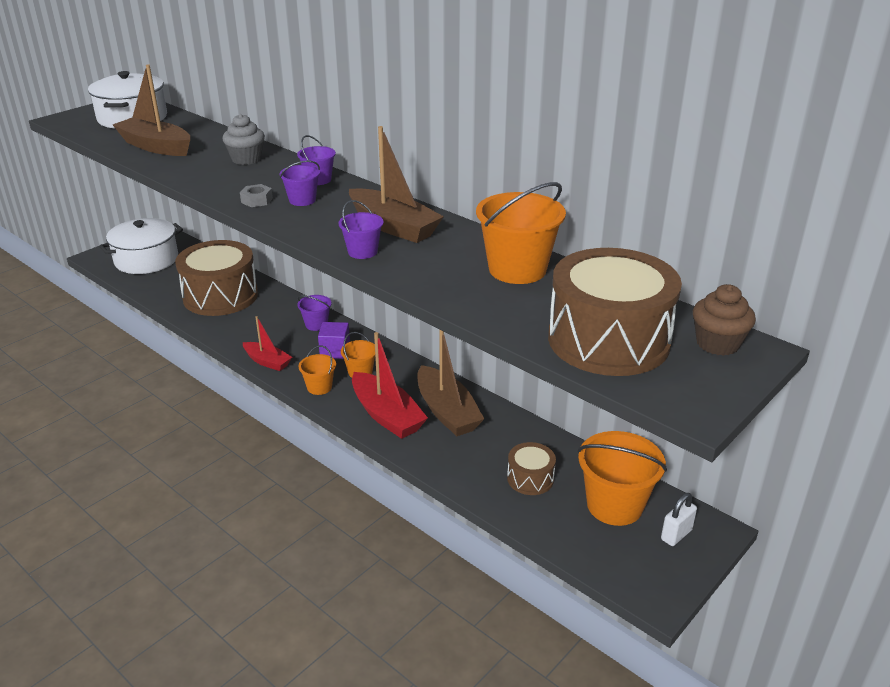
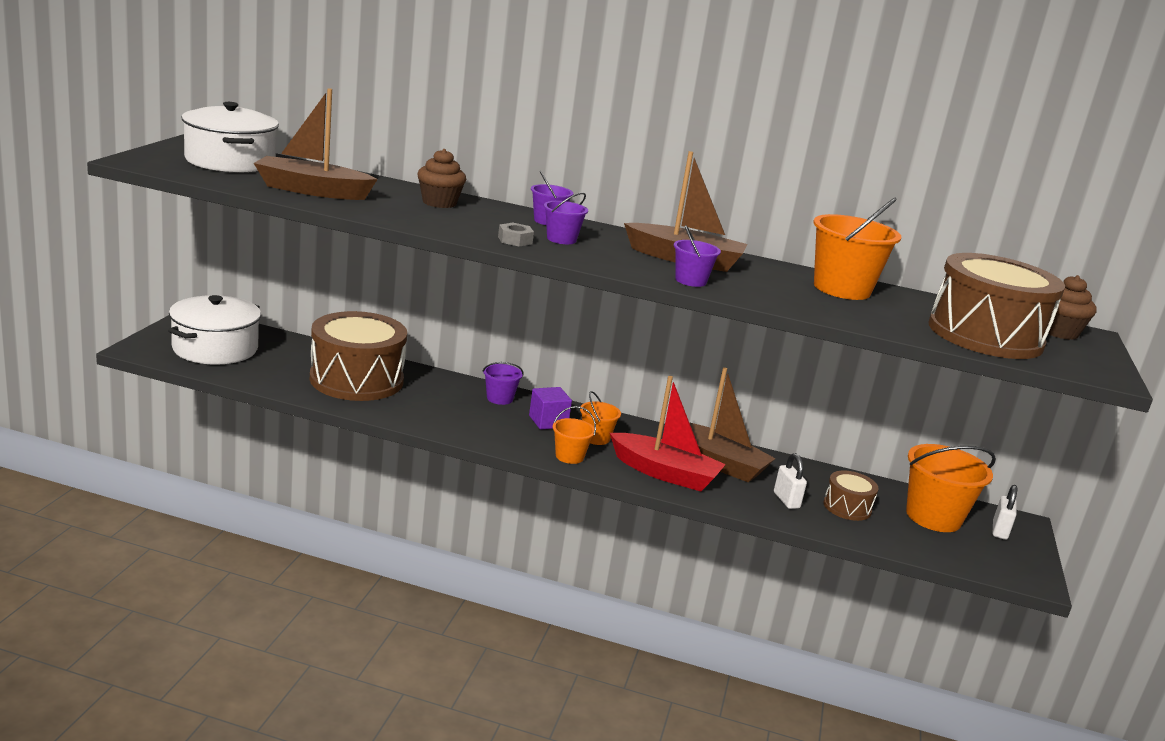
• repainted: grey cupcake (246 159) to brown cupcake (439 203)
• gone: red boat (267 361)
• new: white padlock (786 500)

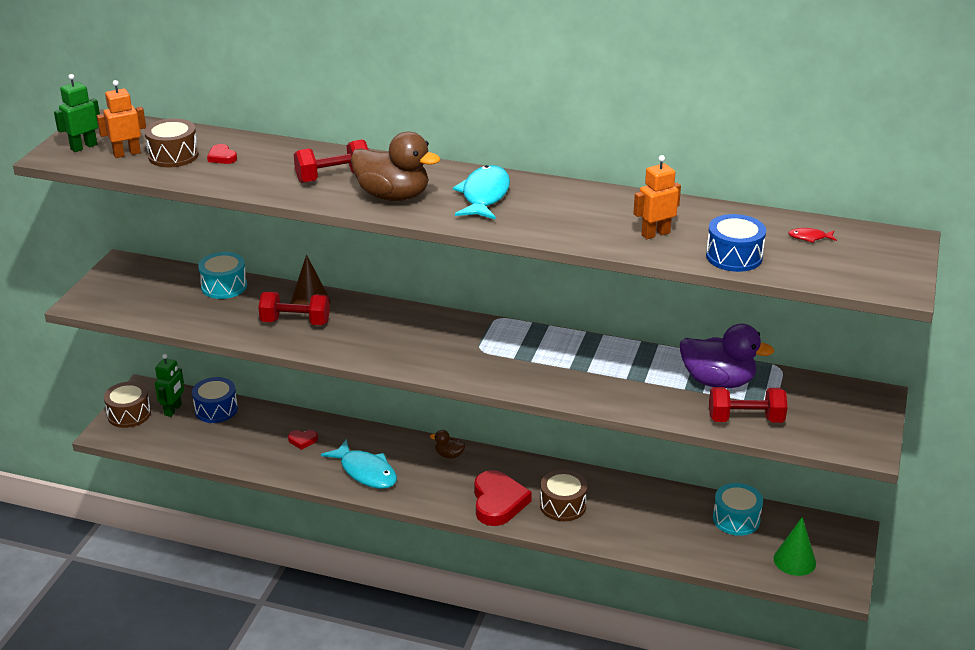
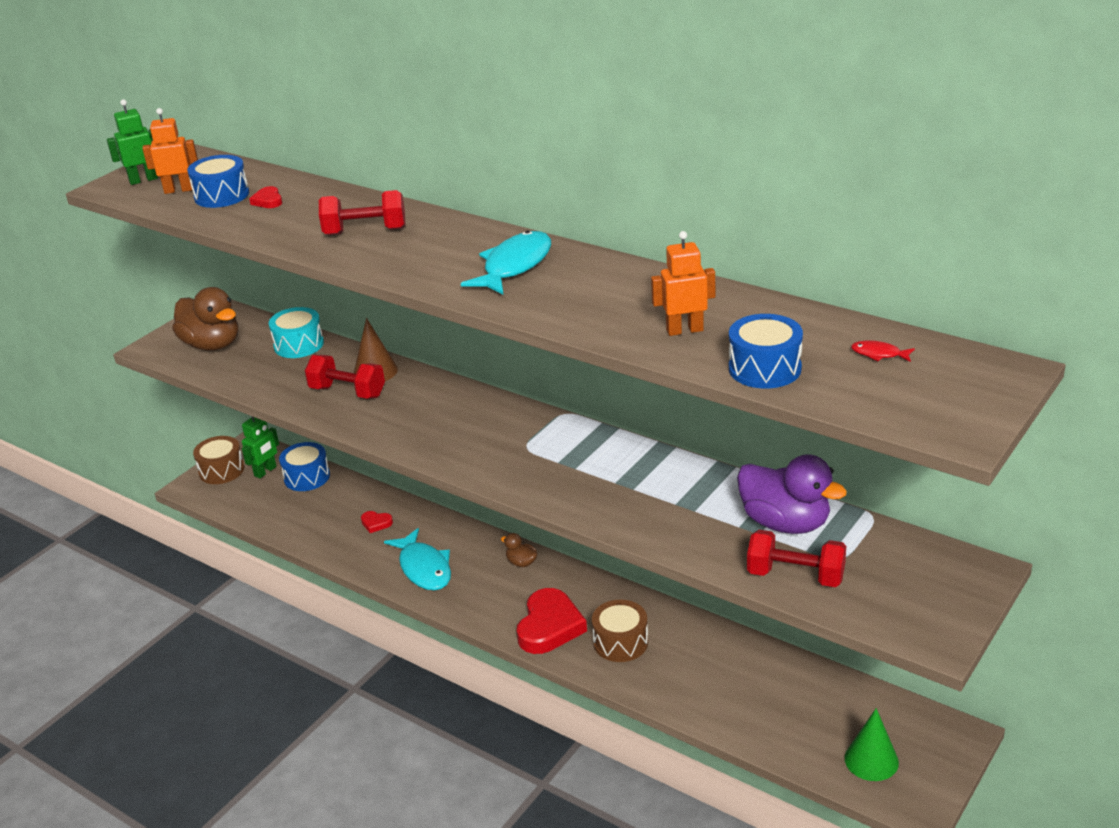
• repainted: brown drum (173 155) to blue drum (221 195)
• shifted: brown duck (393 196) to (212 345)
• gone: turquoise drum (736 519)

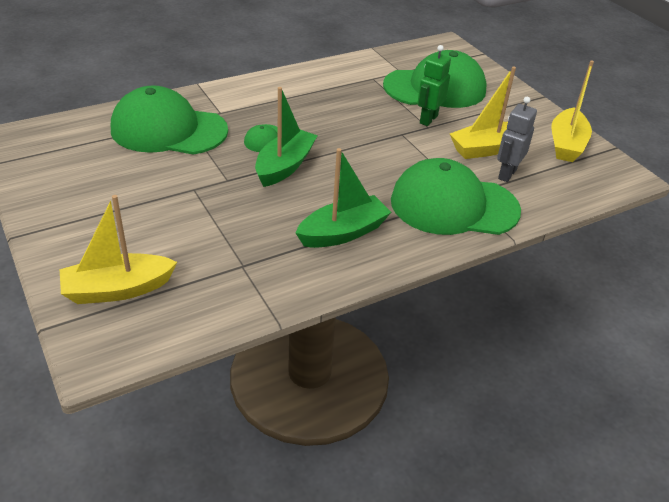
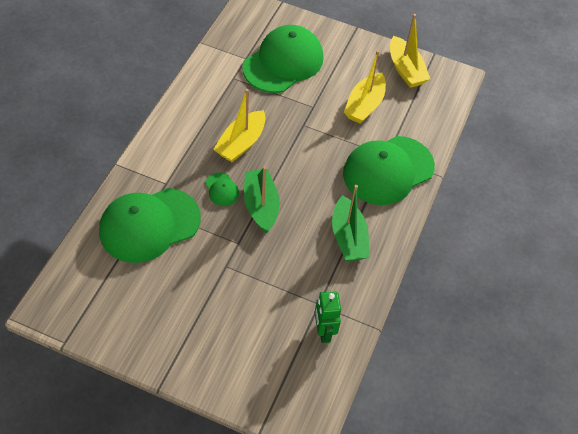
• shifted: green robot (428 119) to (323 331)
• gone: grey robot (507 174)
• rotated: green boat (343 232) = (348 237) 150 degrees clockwise
• shifted: yellow boat (117 289) to (241 143)

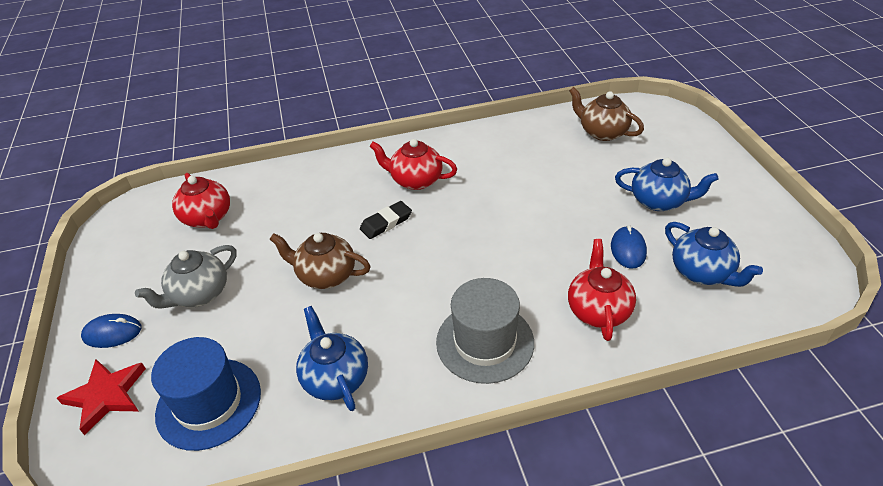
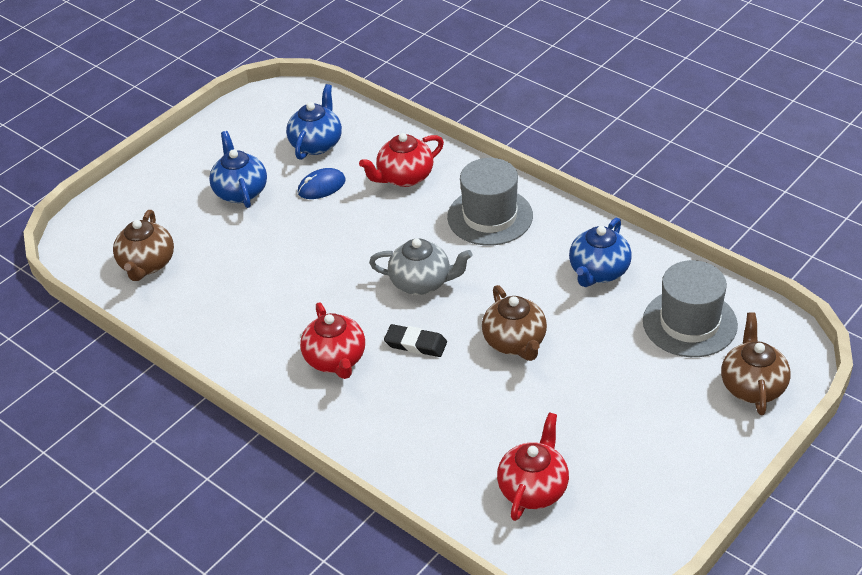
• shifted: grey teapot (199 294) to (421 283)
• gone: blue mouse (112 333)
• repainted: blue hat (209 403) to grey hat (689 323)
• swapped: red star (106 395) to brown teapot (752 386)

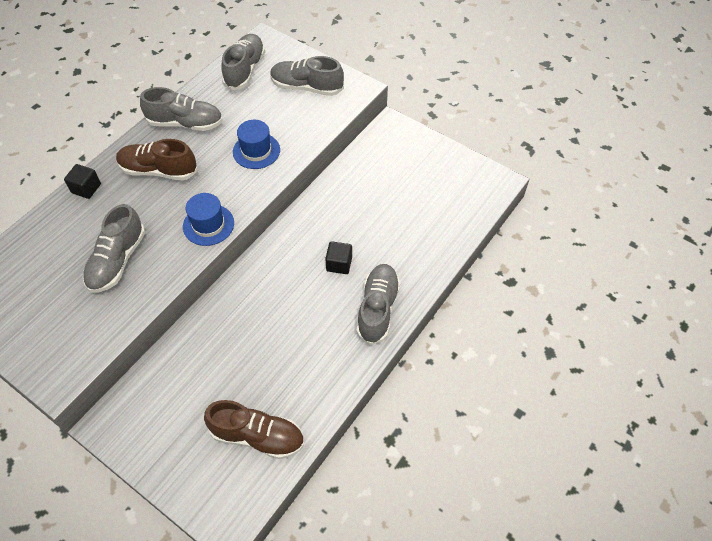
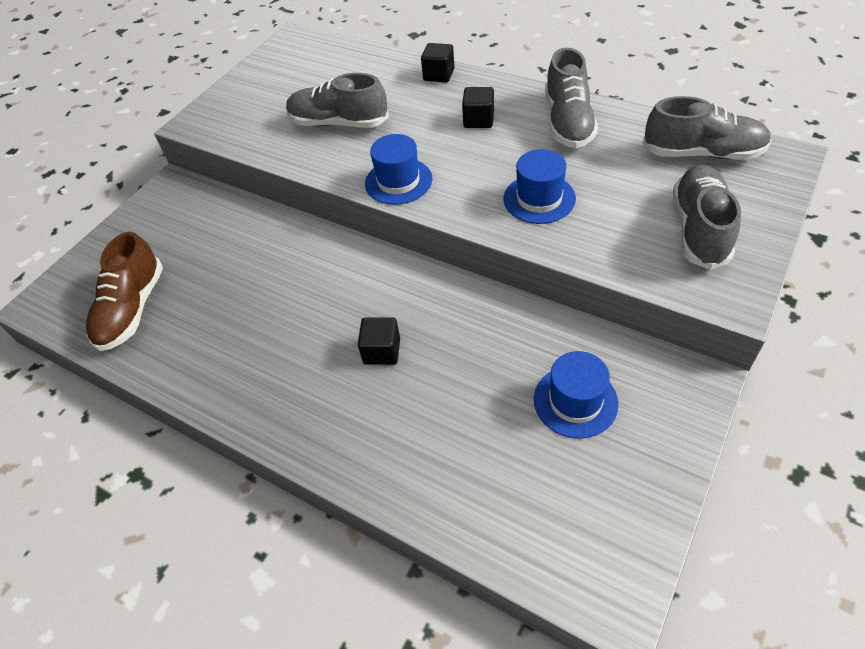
• swapped: brown shoe (159 171) to black cube (478 120)
• gone: grey shoe (377 309)
• new: blue hat (575 401)

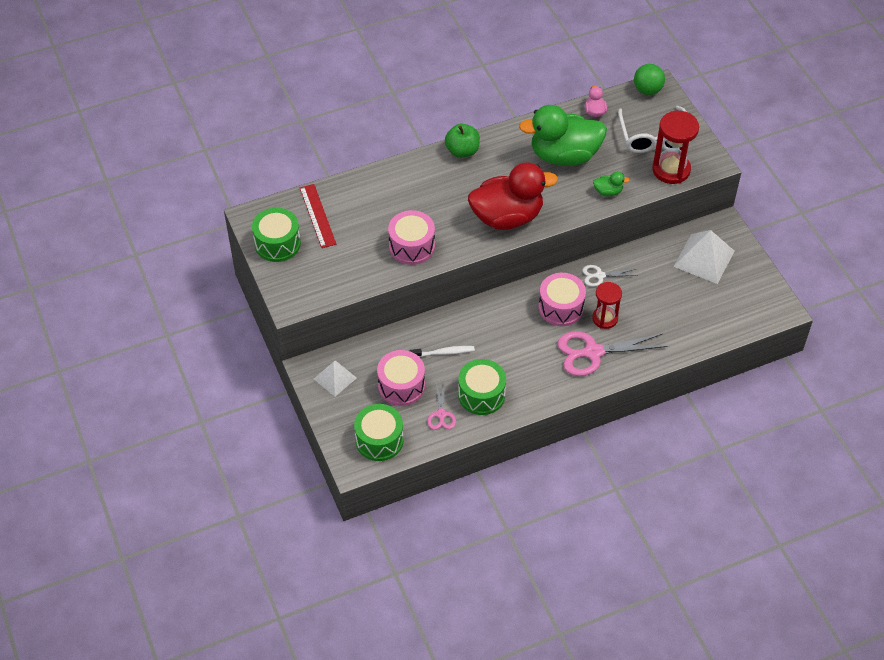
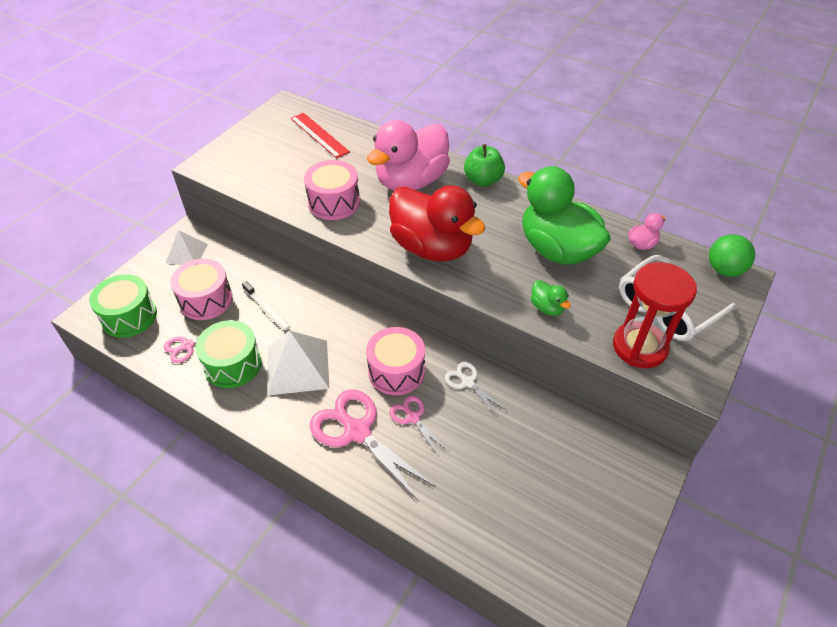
• rotated: red ruler (317 216) = (319 135) 75 degrees counterclockwise
• gone: green drum (277 243)
• shifted: white pyramid (704 258) to (298 367)
• swapped: red hourglass (605 318) to pink scissors (413 418)
• new: pink duck (411 181)

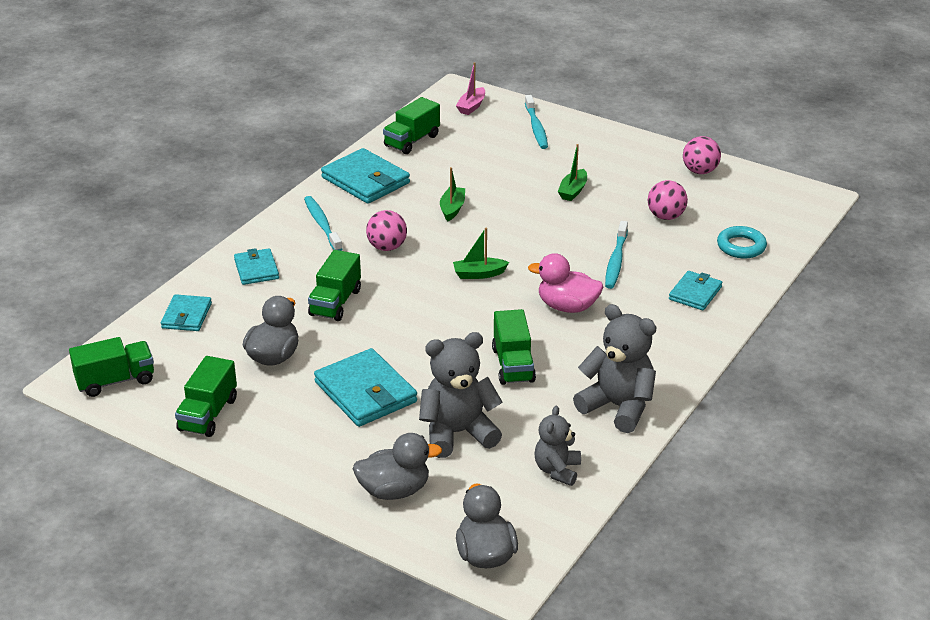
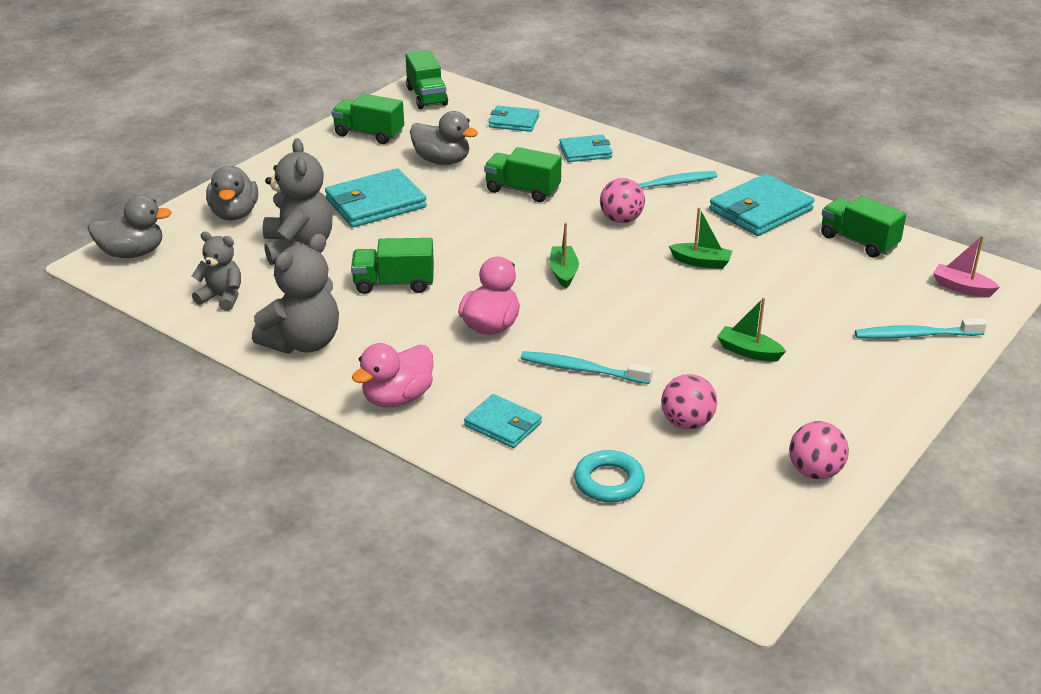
• new: pink duck (397 398)

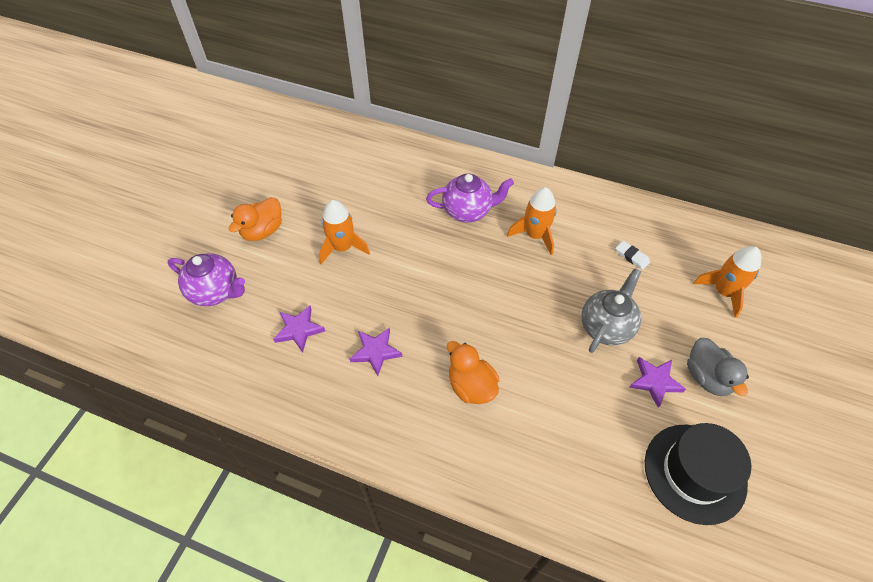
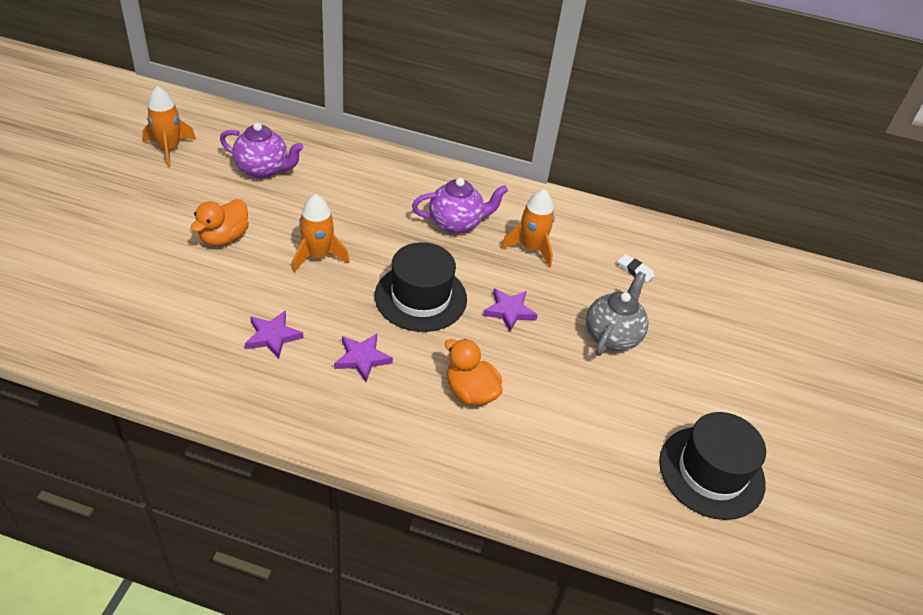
• shifted: orange rocket (723 292) to (169 148)
• shifted: purple teapot (215 291) to (263 169)
• gone: grey duck (707 377)
• shifted: purple star (655 382) to (509 311)
• new: black hat (420 297)

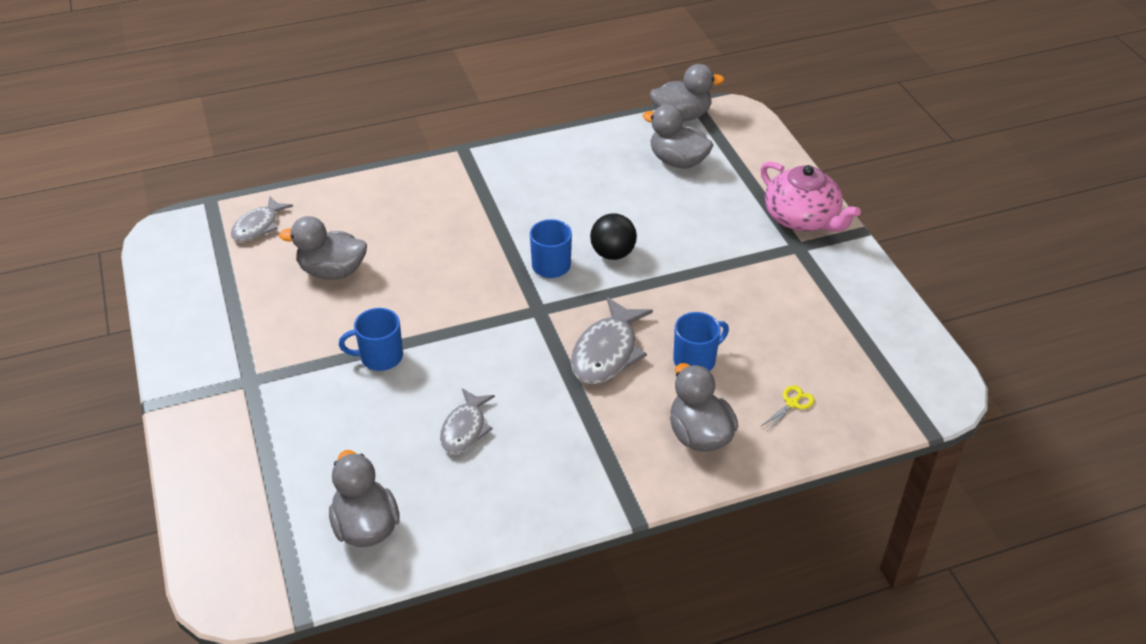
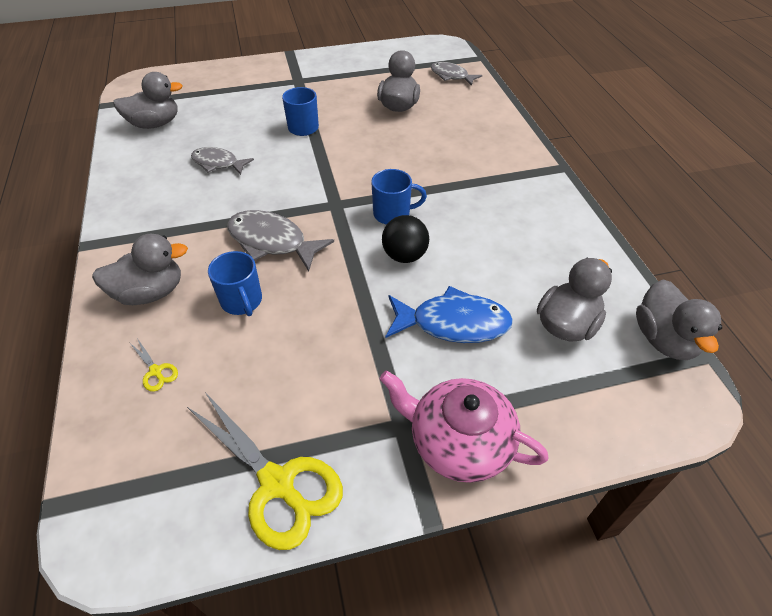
• rotated: pink teapot (802 218) = (459 442) 60 degrees clockwise
• new: blue fish (453 323)
• new: yellow scissors (277 483)

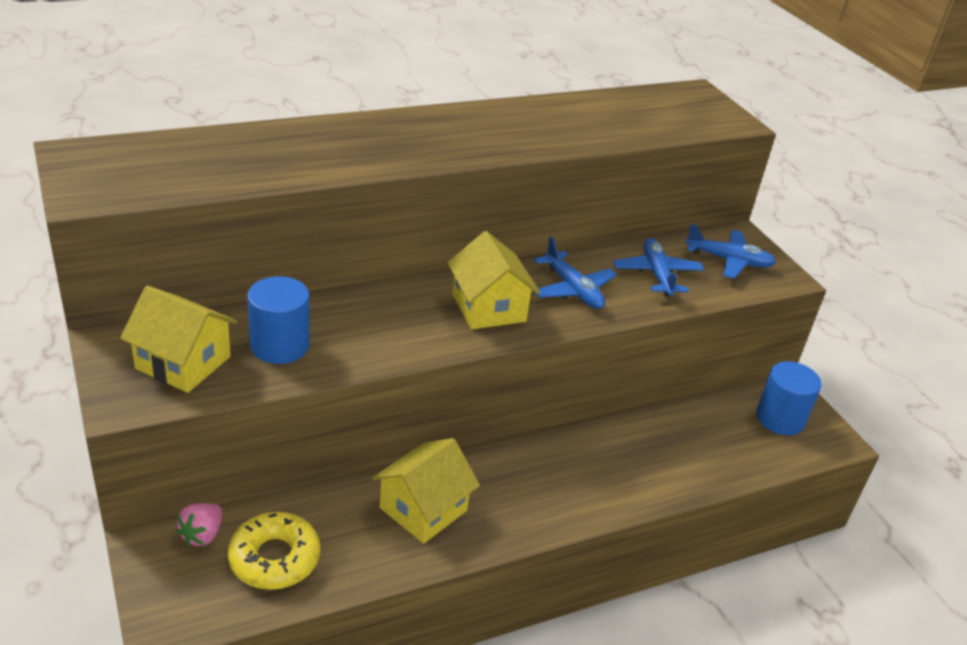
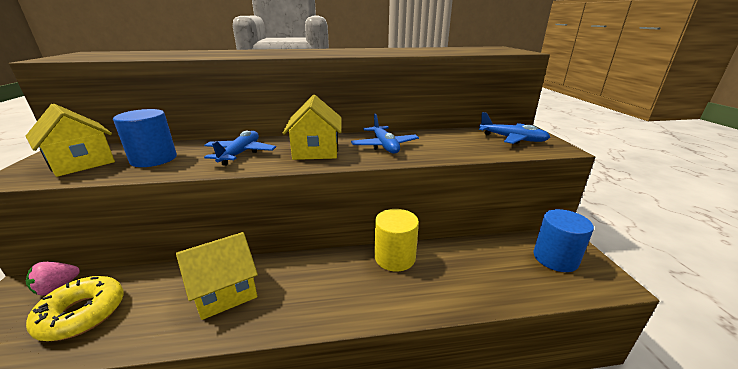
• shifted: blue plane (657 274) to (240 154)
• new: yellow cylinder (395 257)

